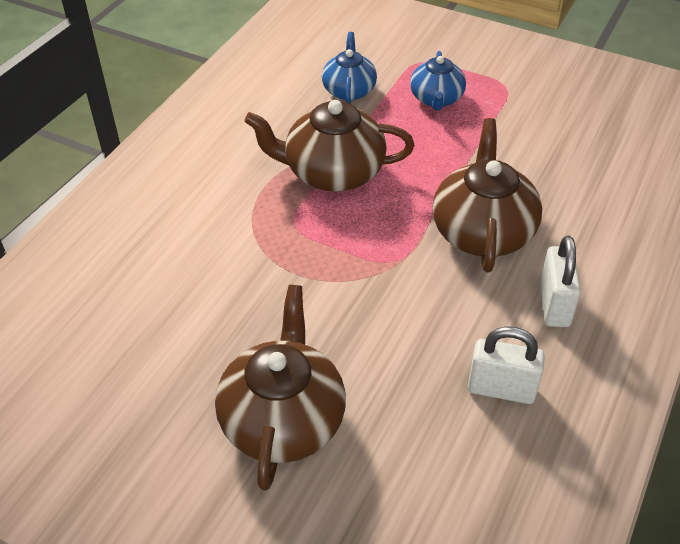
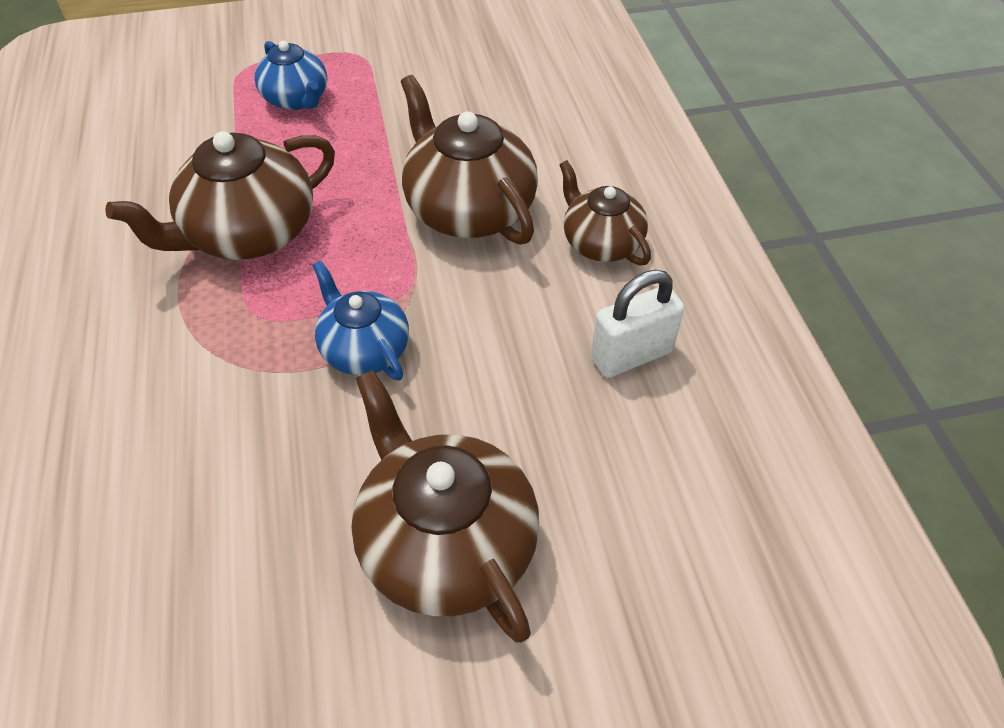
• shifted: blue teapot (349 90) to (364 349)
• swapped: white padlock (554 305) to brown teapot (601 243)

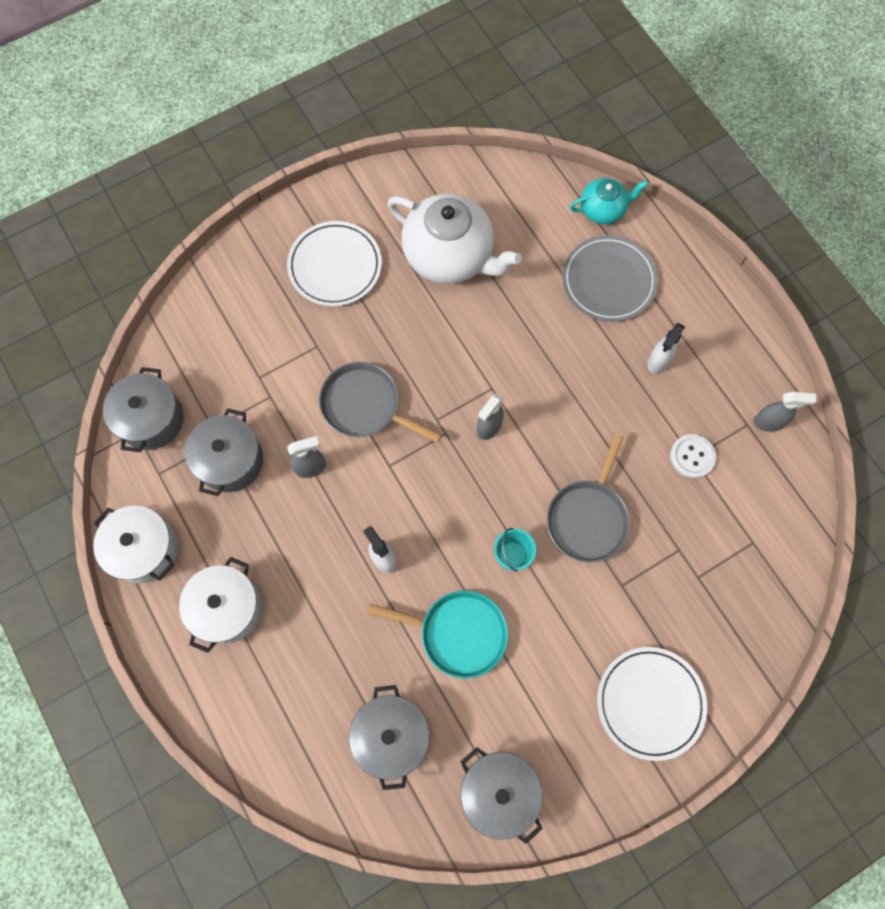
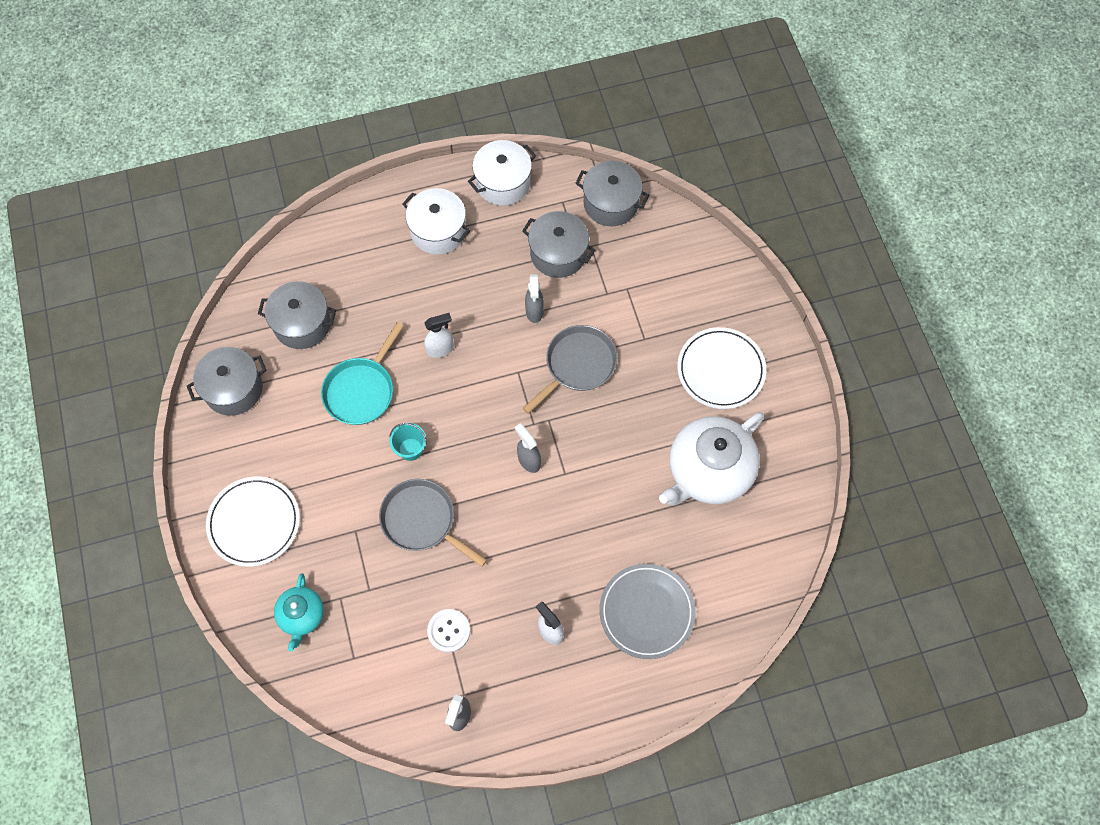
• shifted: turquoise teapot (603 209) to (302 616)

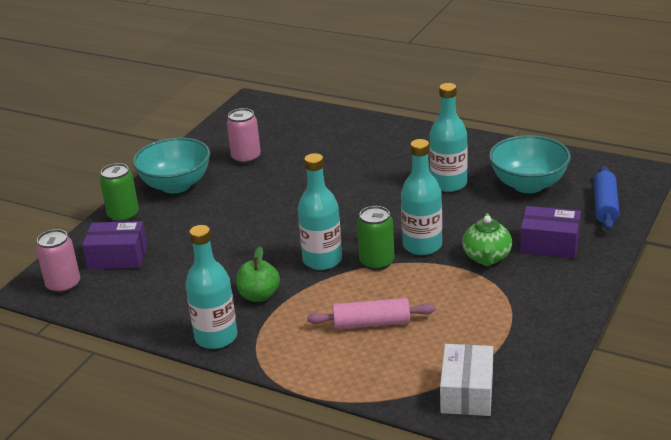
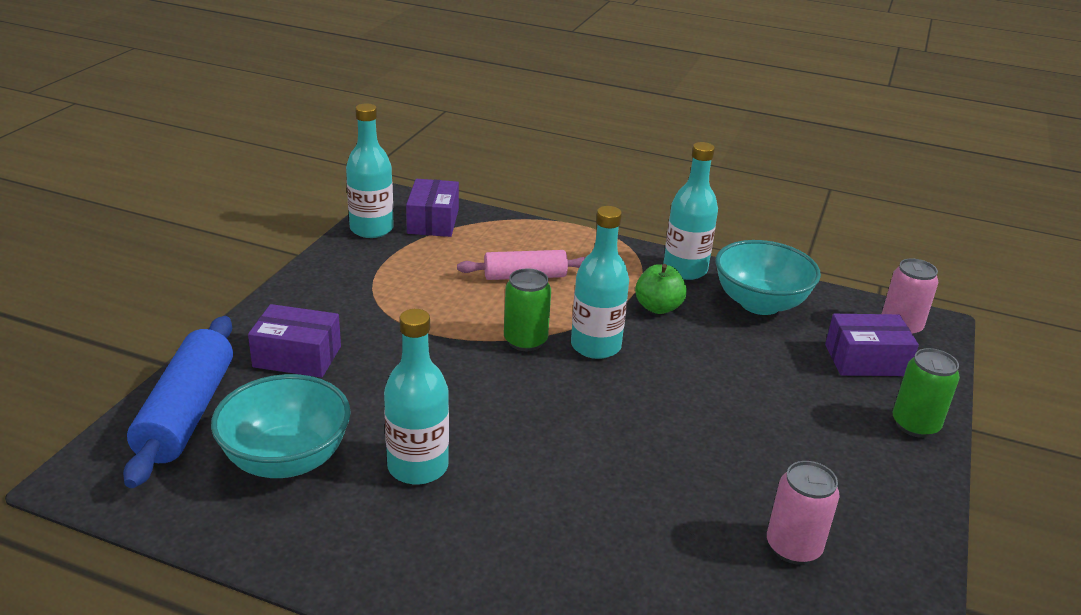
• shifted: turquoise bowl (176 185) to (760 303)
• shifted: turquoise bottle (422 245) to (371 229)
• scaled: blue rolling pin (605 206) = (187 413) x1.52
• gone: green teapot (487 257)
• repainted: white box (467 392) to purple box (433 221)

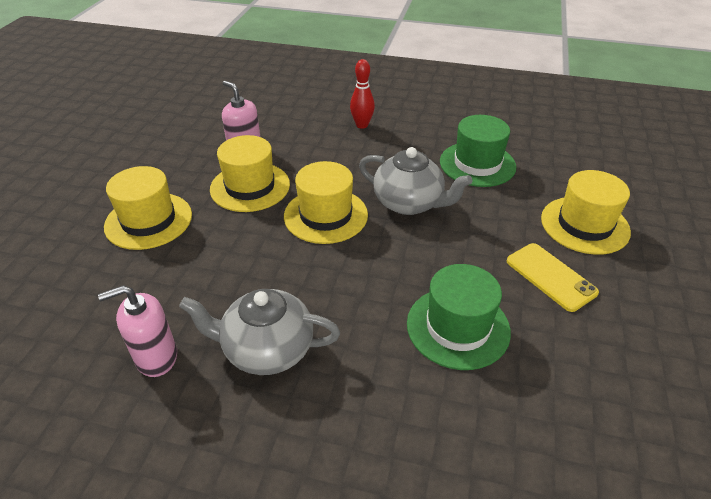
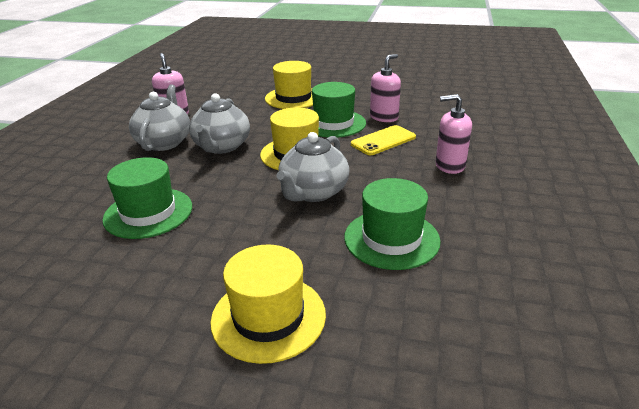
• swapped: red bowling pin (362 125) to pink soap dispenser (449 165)
• repainted: yellow hat (250 187) to green hat (333 123)
• shifted: yellow phone (550 277) to (383 141)
• new: grey teapot (222 147)

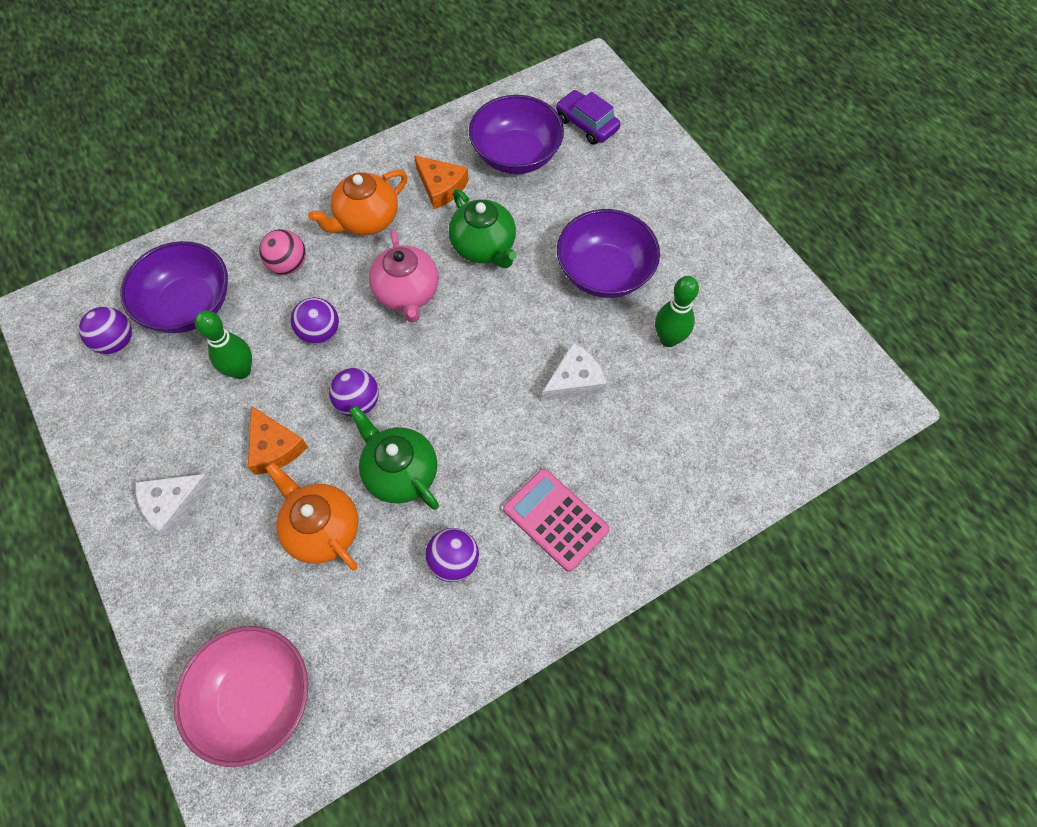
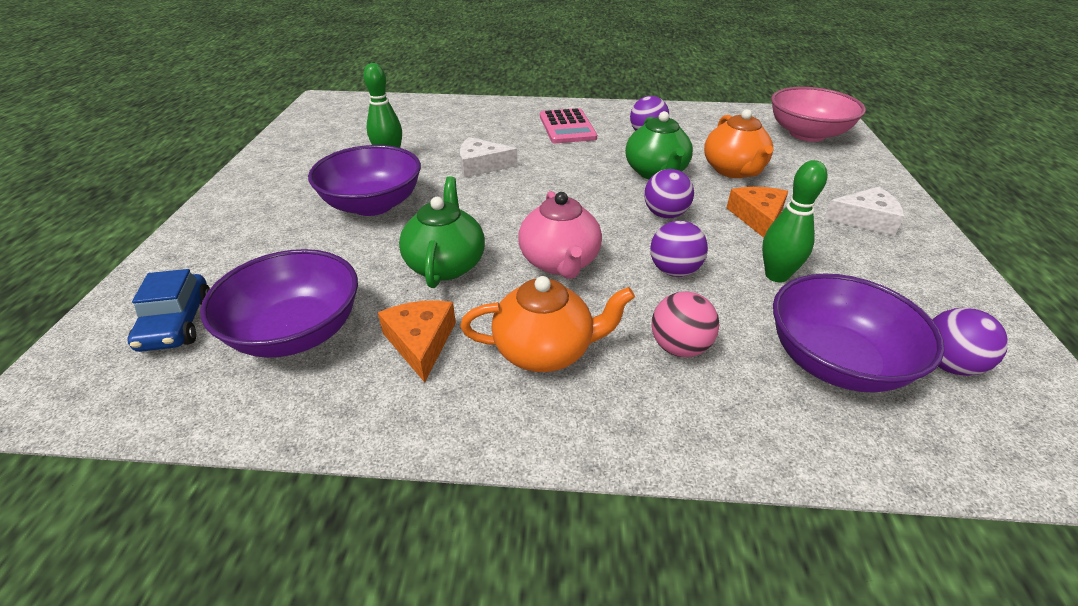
• repainted: purple car (586 124) to blue car (177 323)
• rotated: pink teapot (407 293) = (560 263) 150 degrees clockwise

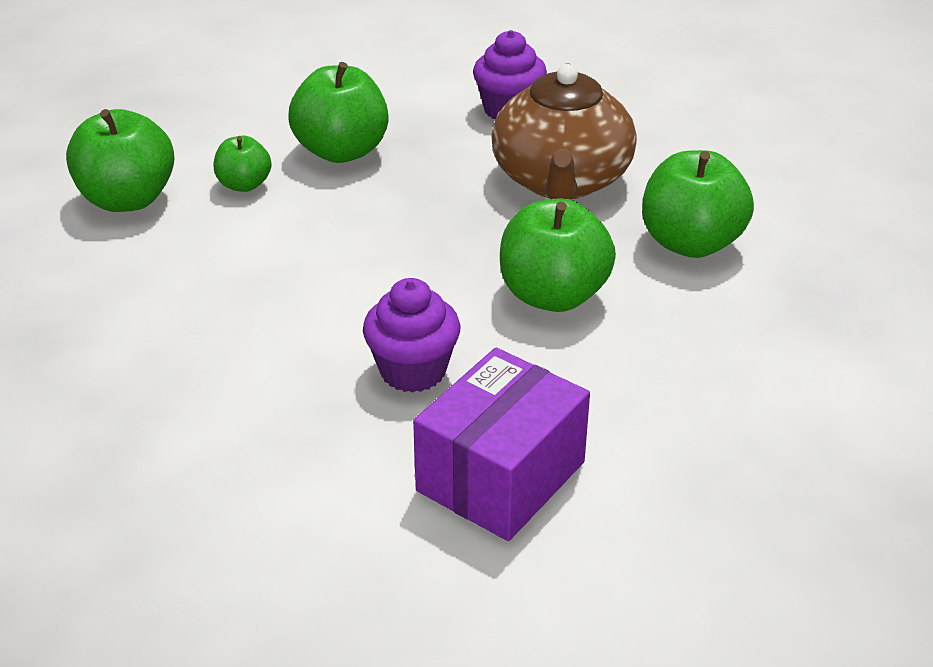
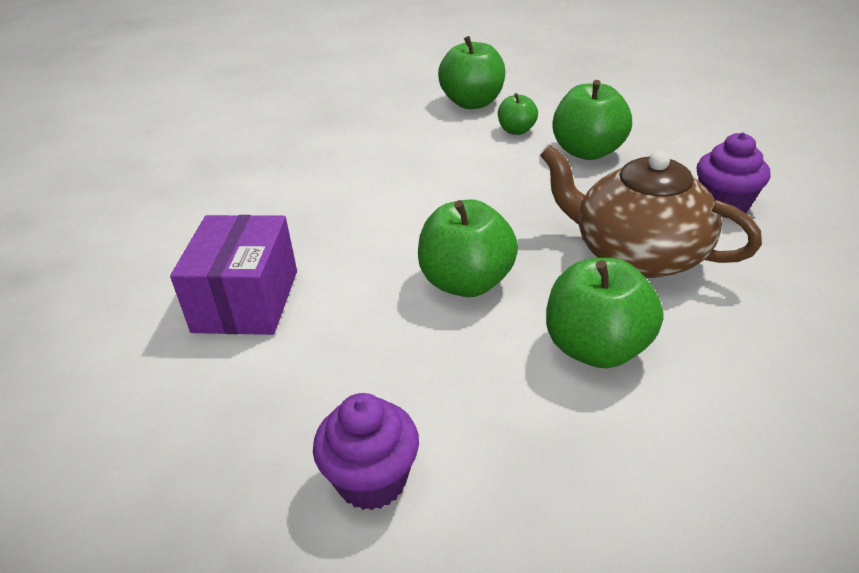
• rotated: brown teapot (561 180) = (637 254) 45 degrees clockwise
• shifted: purple cupcake (413 371) to (372 480)
• rotated: purple box (501 476) = (246 301) 75 degrees clockwise

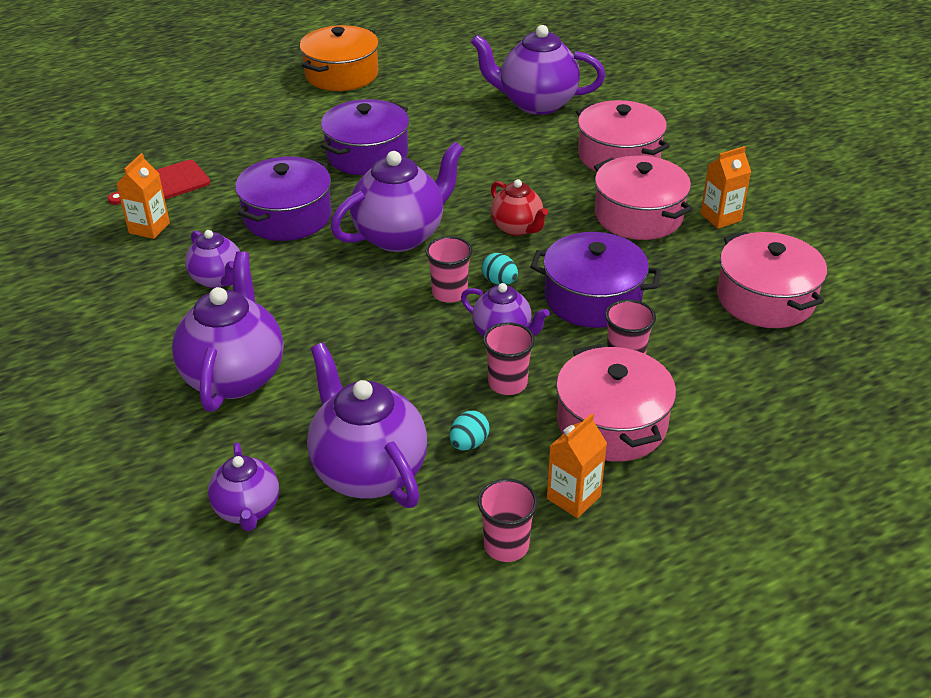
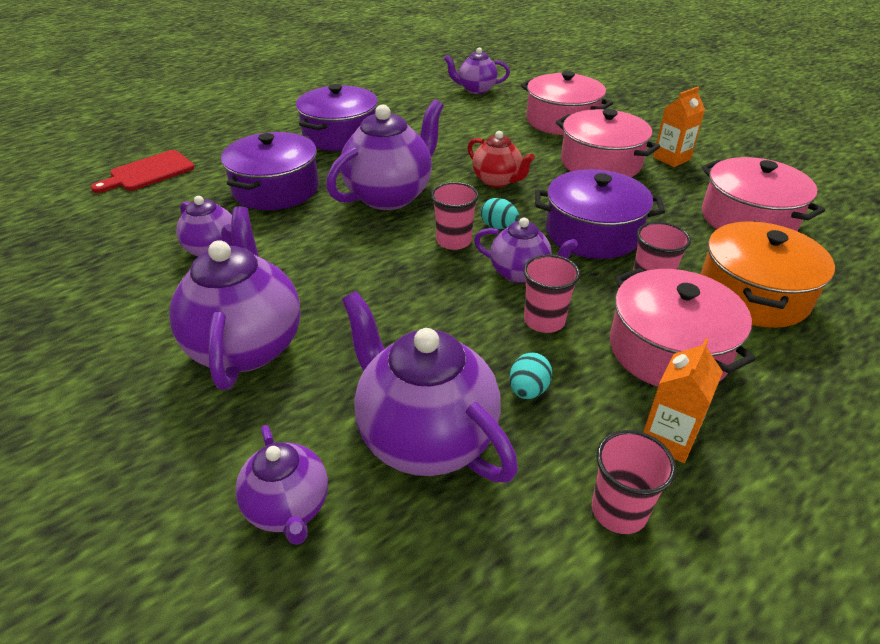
• shifted: orange pot (341 74) to (753 294)
• scaled: purple teapot (536 103) = (476 90) x0.57
• gone: orange carton (149 228)

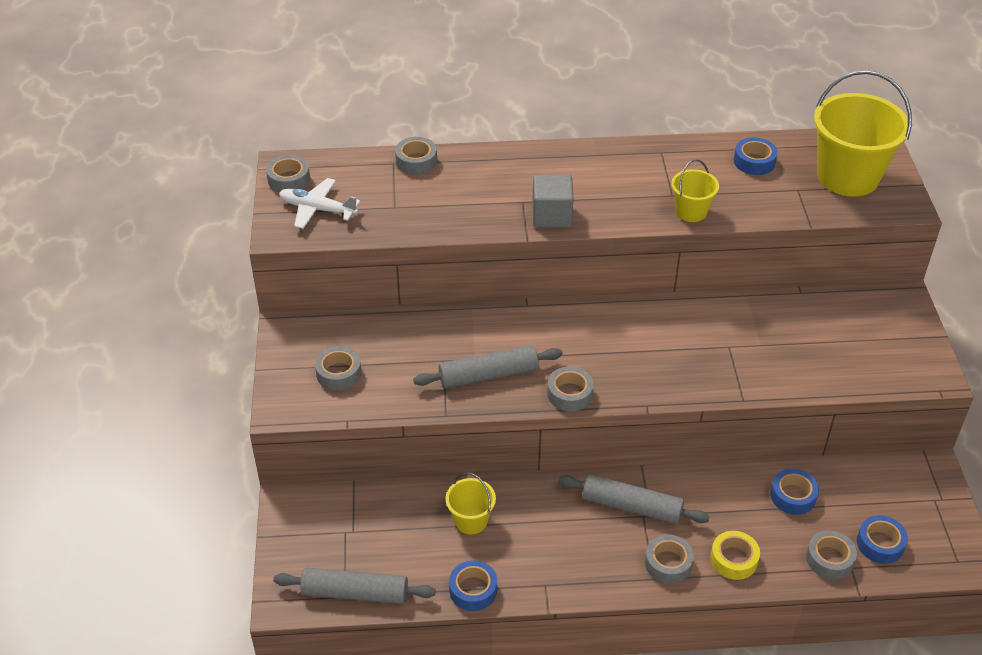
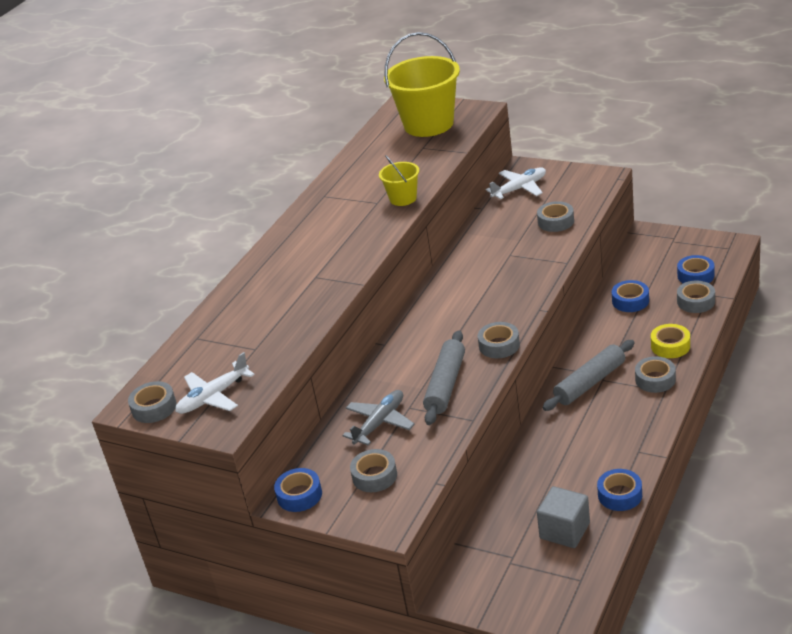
• shifted: grey tape (416 161) to (556 221)
• shifted: blue tape (754 162) to (299 495)
• shifted: grey cube (551 215) to (564 531)
• gone: yellow bucket (471 520)
• gone: grey rolling pin (355 593)
• new: white plane (520 189)
• new: grey plane (380 423)

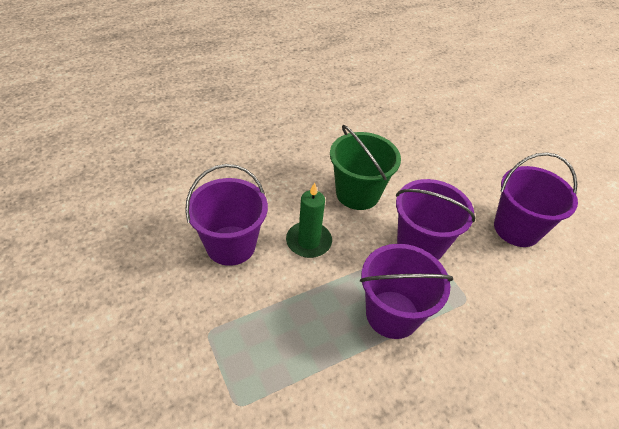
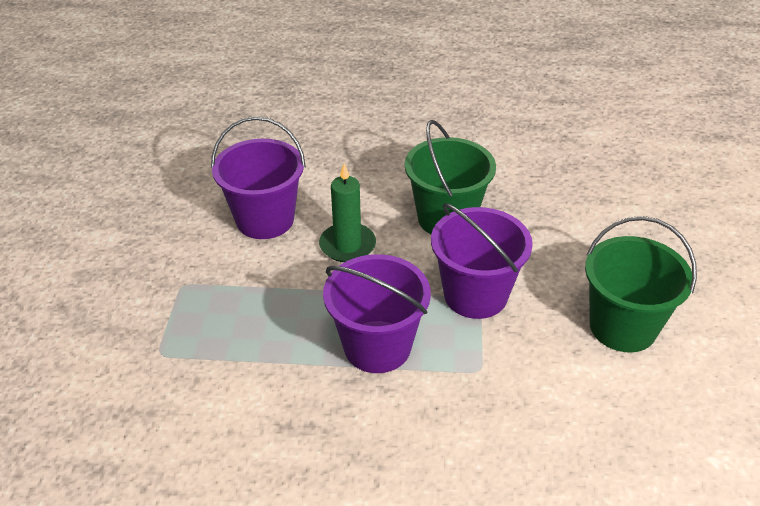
• repainted: purple bucket (516 229) to green bucket (622 327)

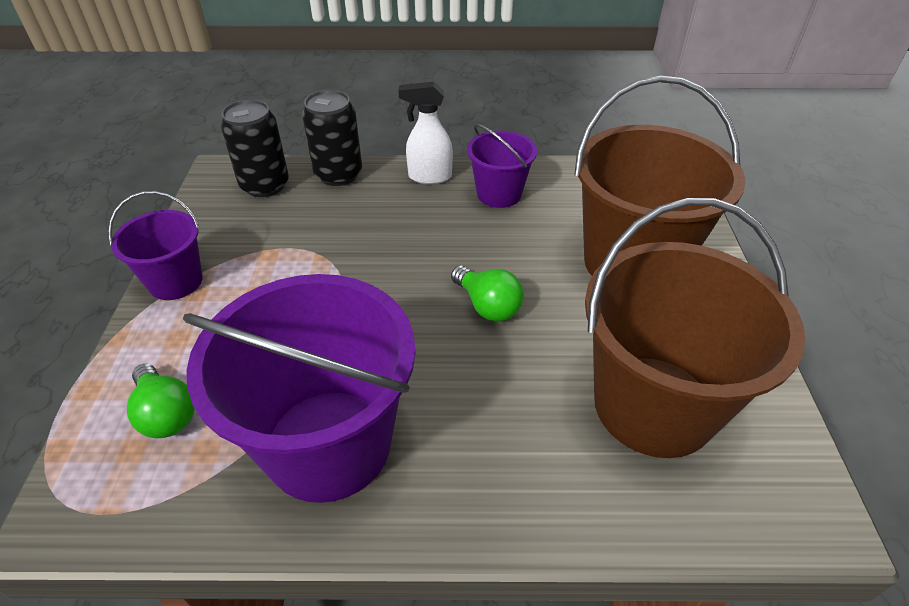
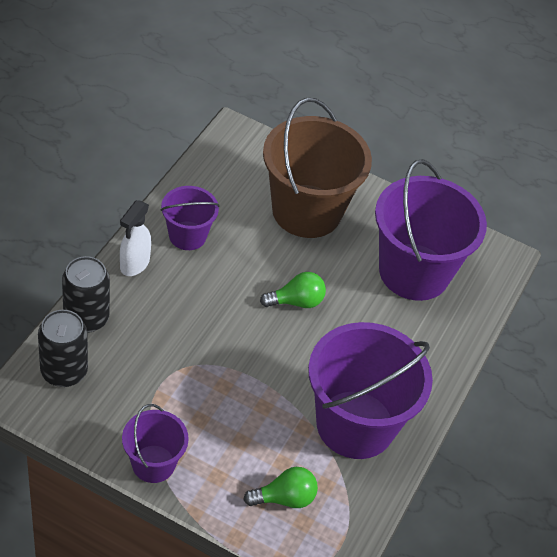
• repainted: brown bucket (654 405) to purple bucket (414 272)

